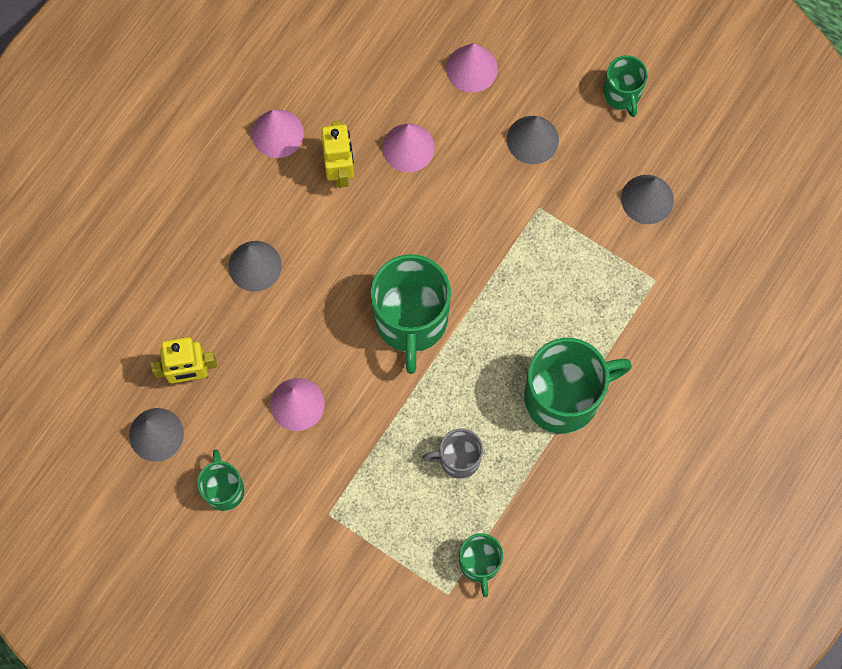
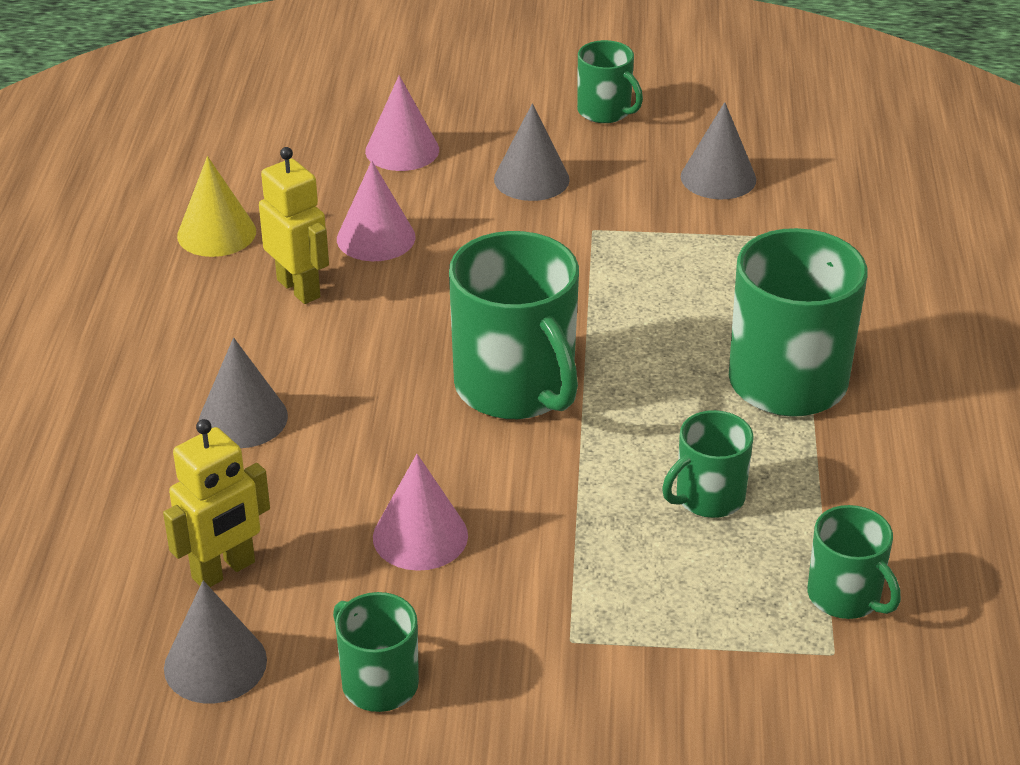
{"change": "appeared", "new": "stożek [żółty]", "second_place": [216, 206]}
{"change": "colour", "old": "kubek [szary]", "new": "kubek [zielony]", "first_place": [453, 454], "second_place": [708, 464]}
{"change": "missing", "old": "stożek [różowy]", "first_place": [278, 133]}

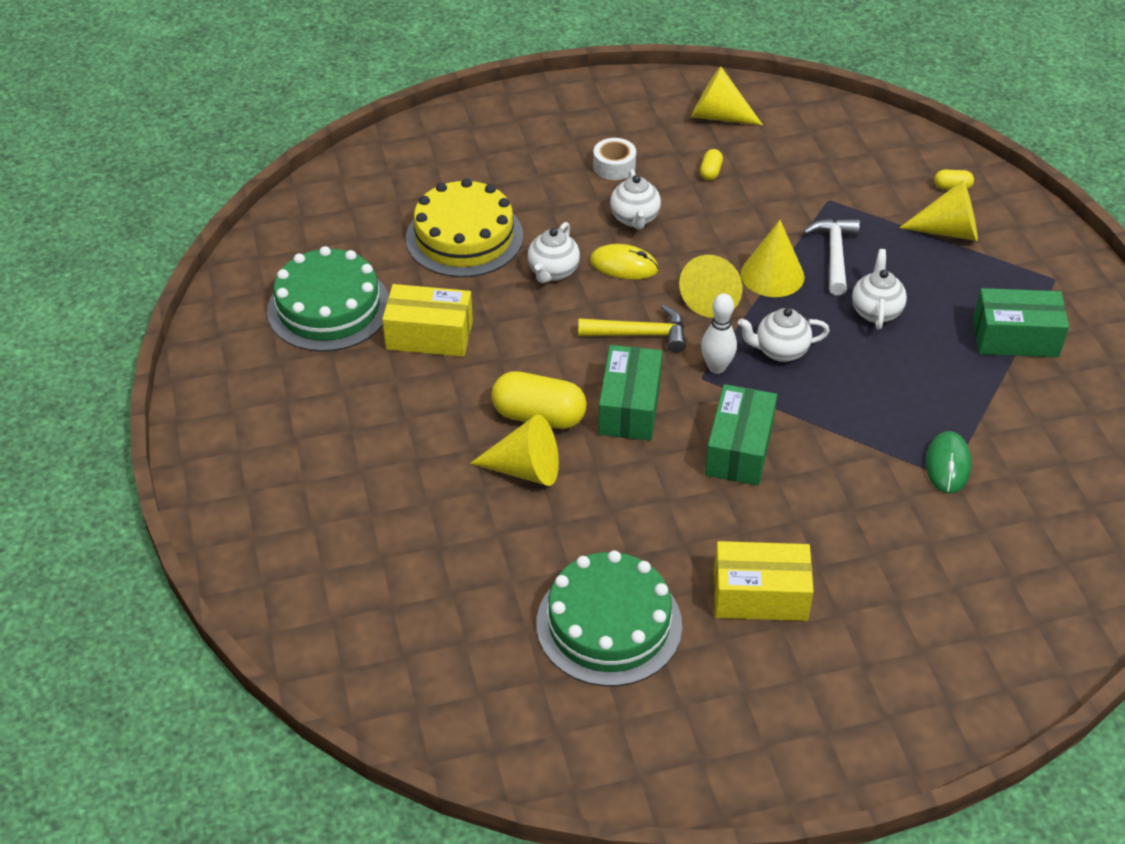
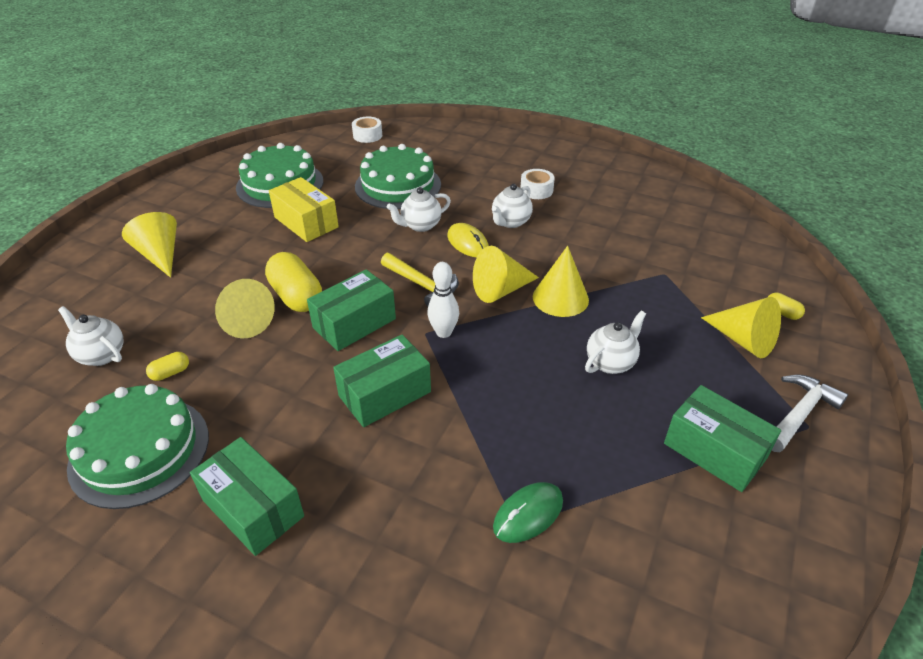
{"change": "relocated", "old": "imbryk [biały]", "first_place": [784, 335], "second_place": [91, 336]}
{"change": "relocated", "old": "stożek [żółty]", "first_place": [727, 95], "second_place": [149, 245]}
{"change": "relocated", "old": "kapsułka [żółty]", "first_place": [711, 164], "second_place": [167, 366]}
{"change": "colour", "old": "pudełko [żółty]", "new": "pudełko [zielony]", "first_place": [764, 581], "second_place": [247, 496]}
{"change": "appeared", "new": "taśma klejąca [biały]", "second_place": [367, 130]}
{"change": "colour", "old": "tort [żółty]", "new": "tort [zielony]", "first_place": [464, 227], "second_place": [398, 176]}
{"change": "relocated", "old": "młotek [biały]", "first_place": [831, 256], "second_place": [810, 413]}

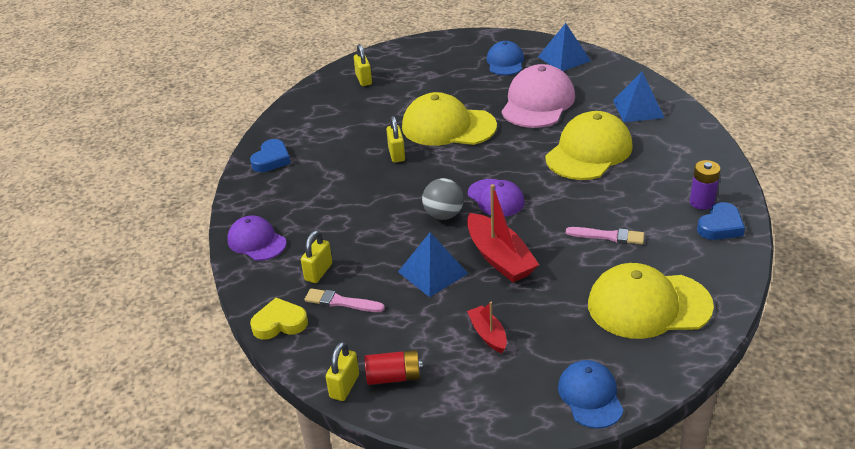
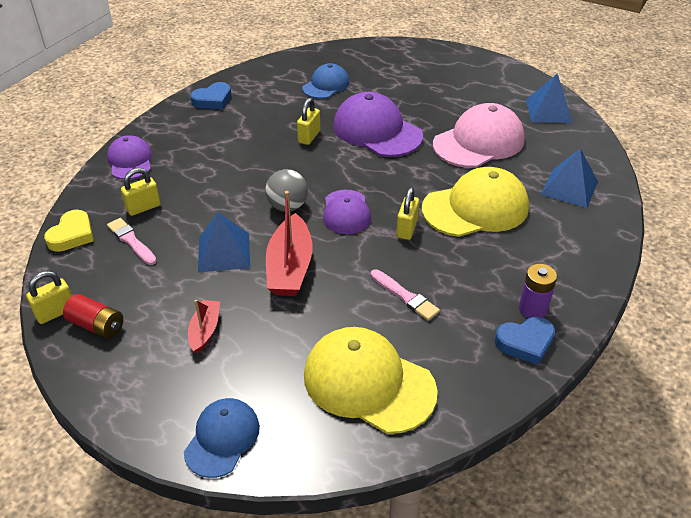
{"change": "spun", "old": "serce [żółty]", "first_place": [279, 319], "second_place": [69, 231], "degrees": 90}
{"change": "relocated", "old": "czapka [niebieski]", "first_place": [505, 58], "second_place": [326, 81]}
{"change": "colour", "old": "czapka [żółty]", "new": "czapka [fioletowy]", "first_place": [449, 119], "second_place": [378, 124]}
{"change": "relocated", "old": "kłódka [żółty]", "first_place": [363, 65], "second_place": [407, 213]}

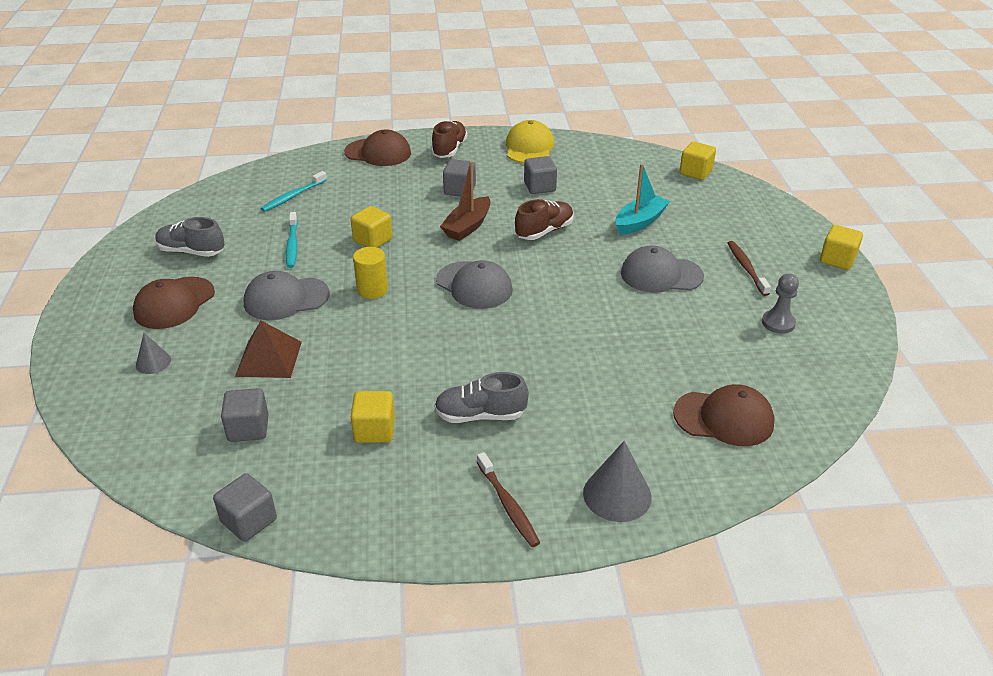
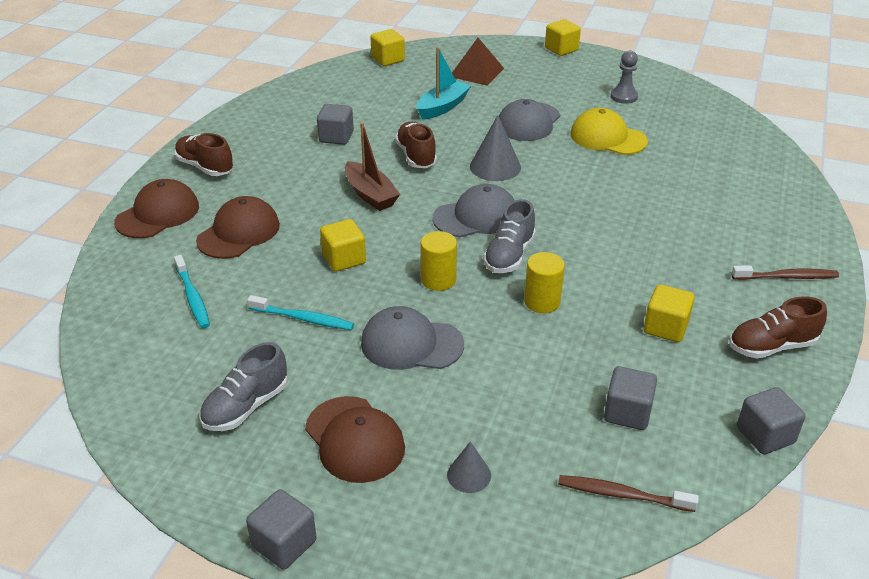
{"change": "relocated", "old": "czapka [brązowy]", "first_place": [724, 415], "second_place": [238, 227]}
{"change": "relocated", "old": "sześcian [szary]", "first_place": [459, 178], "second_place": [281, 529]}
{"change": "spun", "old": "czapka [szary]", "first_place": [287, 295], "second_place": [412, 338], "degrees": 90}
{"change": "spun", "old": "łódka [turkusowy]", "first_place": [642, 199], "second_place": [444, 83], "degrees": 60}
{"change": "relocated", "old": "piramida [brązowy]", "first_place": [268, 349], "second_place": [478, 62]}
{"change": "relocated", "old": "stożek [szary]", "first_place": [617, 481], "second_place": [495, 148]}
{"change": "relocated", "old": "but [szary]", "first_place": [481, 397], "second_place": [509, 236]}
{"change": "appeared", "new": "walec [żółty]", "second_place": [544, 282]}
{"change": "relocated", "old": "szczoteczka do zębów [brązowy]", "first_place": [749, 268], "second_place": [628, 493]}
{"change": "relocated", "old": "czapka [żółty]", "first_place": [530, 141], "second_place": [609, 131]}
{"change": "appeared", "new": "but [brązowy]", "second_place": [778, 327]}

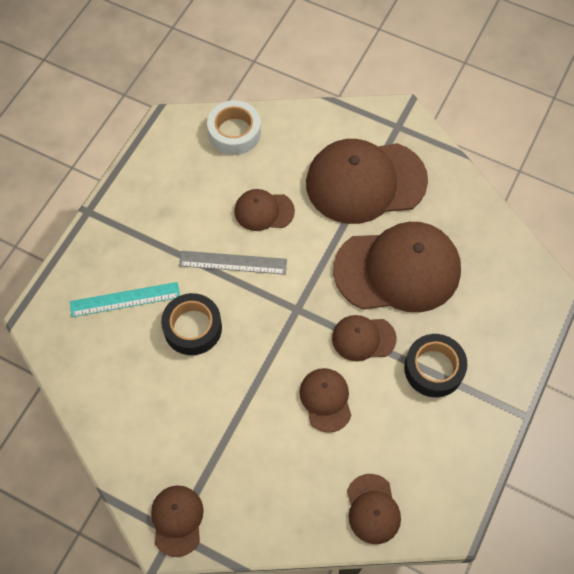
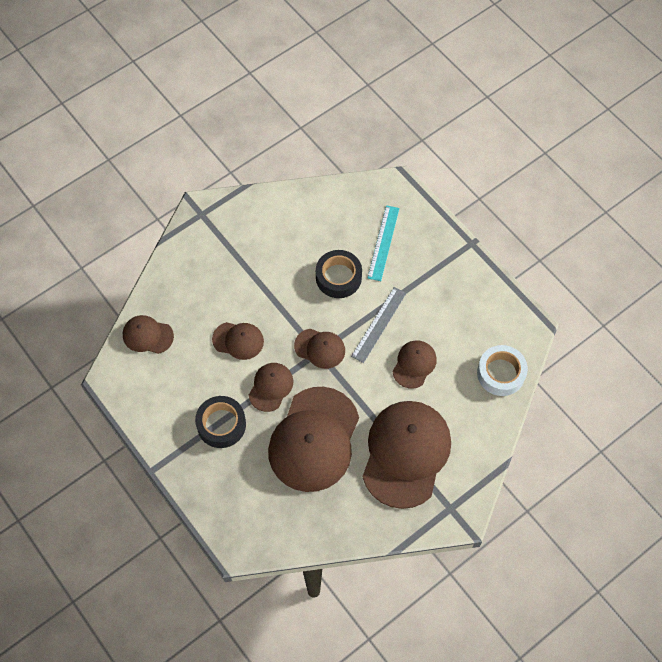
{"change": "relocated", "old": "czapka [brązowy]", "first_place": [177, 521], "second_place": [319, 349]}

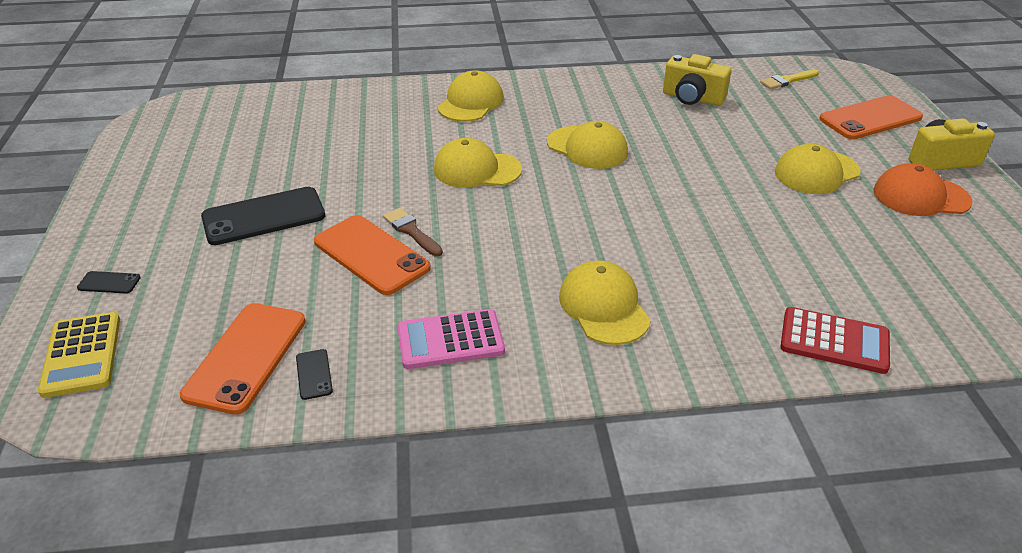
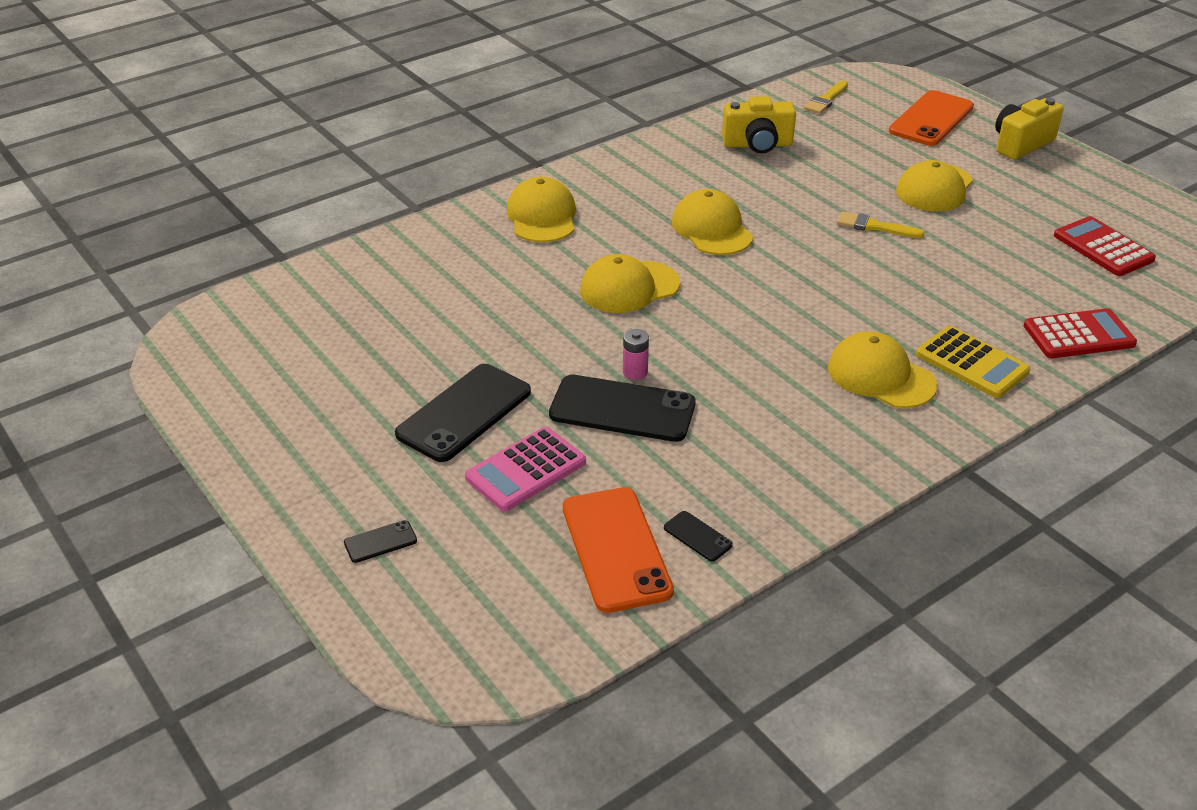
{"change": "relocated", "old": "kalkulator [różowy]", "first_place": [451, 339], "second_place": [525, 469]}
{"change": "colour", "old": "telefon [pomarańczowy]", "new": "telefon [czarny]", "first_place": [372, 255], "second_place": [622, 408]}
{"change": "exchanged", "old": "pędzel [brązowy]", "new": "bateria [różowy]", "first_place": [413, 232], "second_place": [636, 354]}
{"change": "spun", "old": "czapka [żółty]", "first_place": [587, 145], "second_place": [712, 222], "degrees": -120}
{"change": "appeared", "new": "pędzel [żółty]", "second_place": [881, 224]}
{"change": "relocated", "old": "kalkulator [żółty]", "first_place": [79, 355], "second_place": [973, 362]}
{"change": "appeared", "new": "kalkulator [czerwony]", "second_place": [1105, 246]}
{"change": "missing", "old": "czapka [pomarańczowy]", "first_place": [923, 189]}

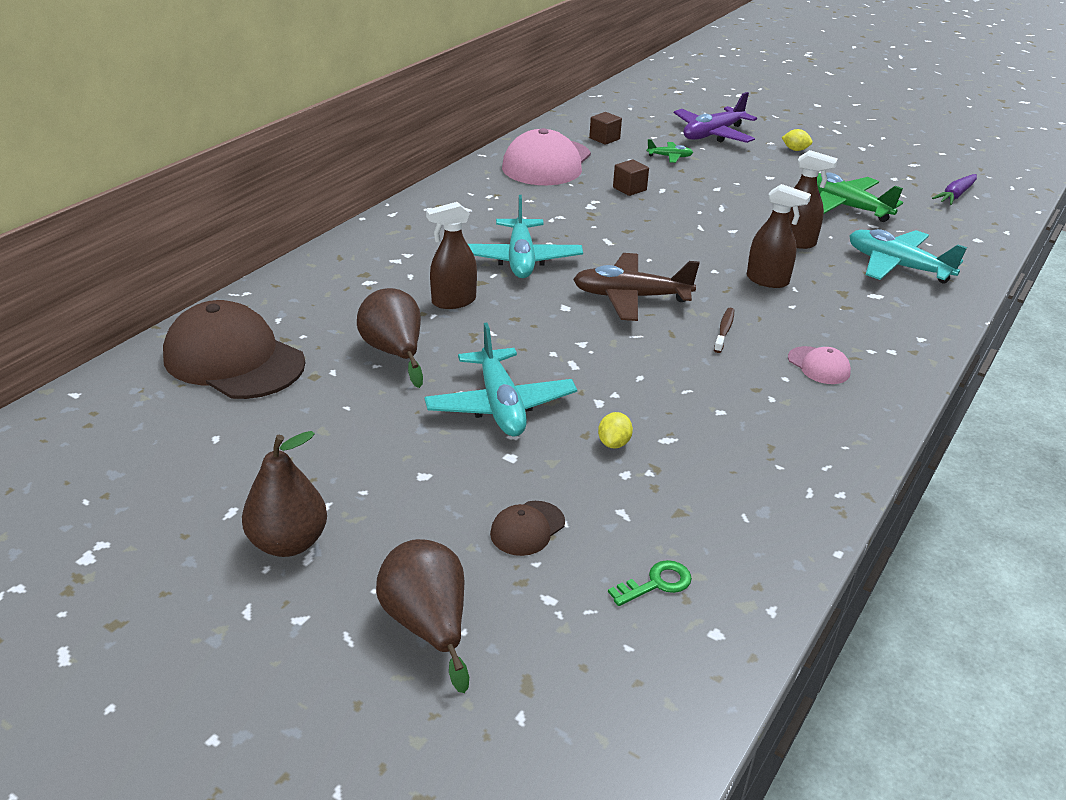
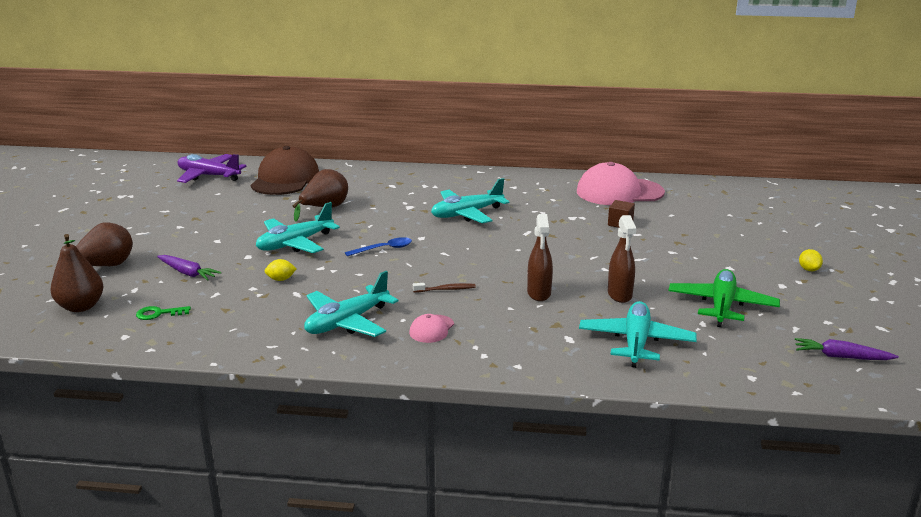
{"change": "relocated", "old": "gruszka [brązowy]", "first_place": [284, 494], "second_place": [77, 273]}
{"change": "spun", "old": "klucz [zielony]", "first_place": [650, 583], "second_place": [163, 313], "degrees": 135}
{"change": "exchanged", "old": "czapka [brązowy]", "new": "marchewka [fioletowy]", "first_place": [527, 528], "second_place": [189, 268]}
{"change": "relocated", "old": "samolot [fioletowy]", "first_place": [715, 117], "second_place": [212, 168]}
{"change": "appeared", "new": "samolot [turkusowy]", "second_place": [351, 304]}
{"change": "appeared", "new": "łyżka [niebieski]", "second_place": [378, 246]}
{"change": "missing", "old": "spryskiwacz [brązowy]", "first_place": [451, 255]}
{"change": "missing", "old": "samolot [brązowy]", "first_place": [636, 287]}
{"change": "missing", "old": "sześcian [brązowy]", "first_place": [605, 128]}
{"change": "missing", "old": "samolot [zielony]", "first_place": [670, 151]}

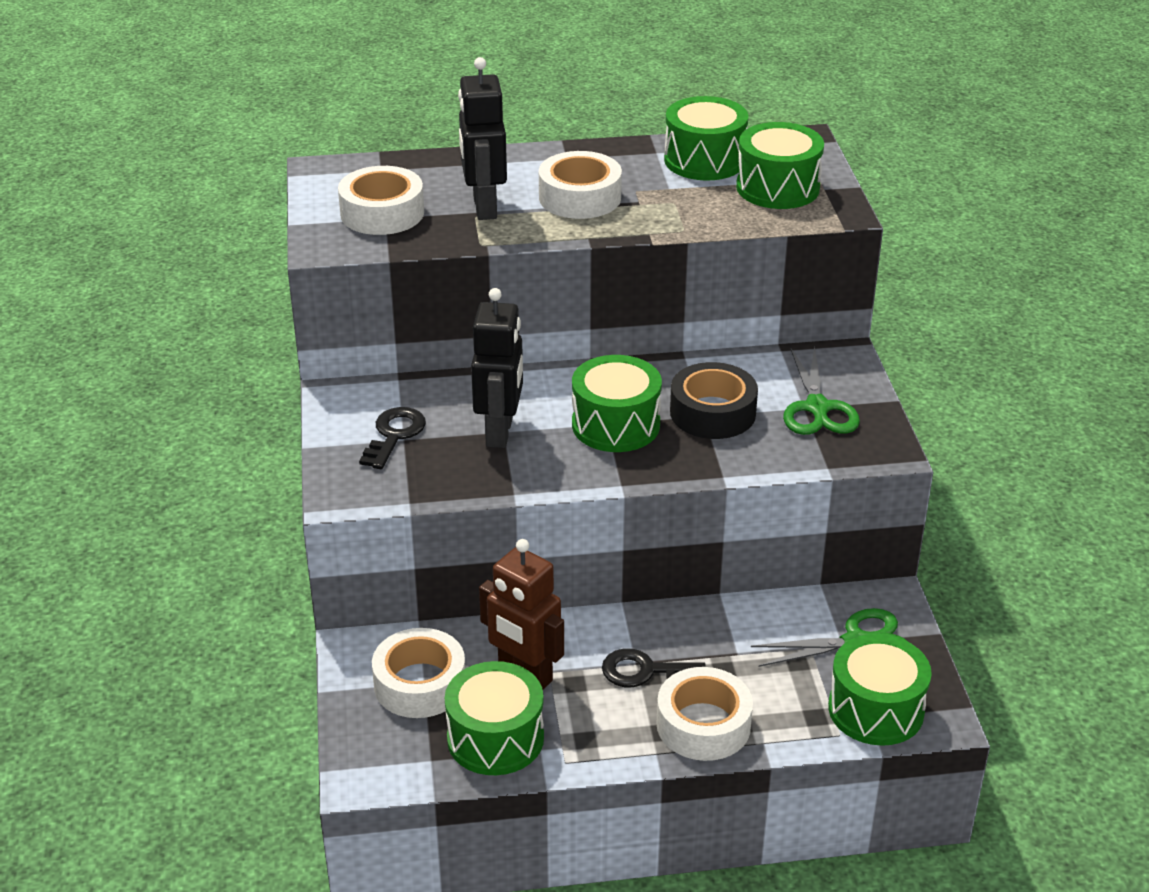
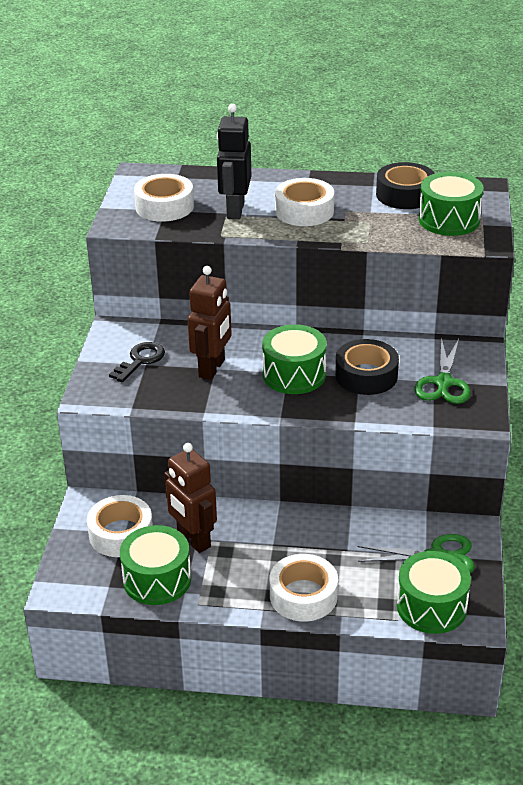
{"change": "colour", "old": "robot [czarny]", "new": "robot [brązowy]", "first_place": [497, 368], "second_place": [210, 323]}
{"change": "exchanged", "old": "bęben [zielony]", "new": "taśma klejąca [czarny]", "first_place": [706, 138], "second_place": [405, 185]}
{"change": "missing", "old": "klucz [czarny]", "first_place": [654, 667]}

